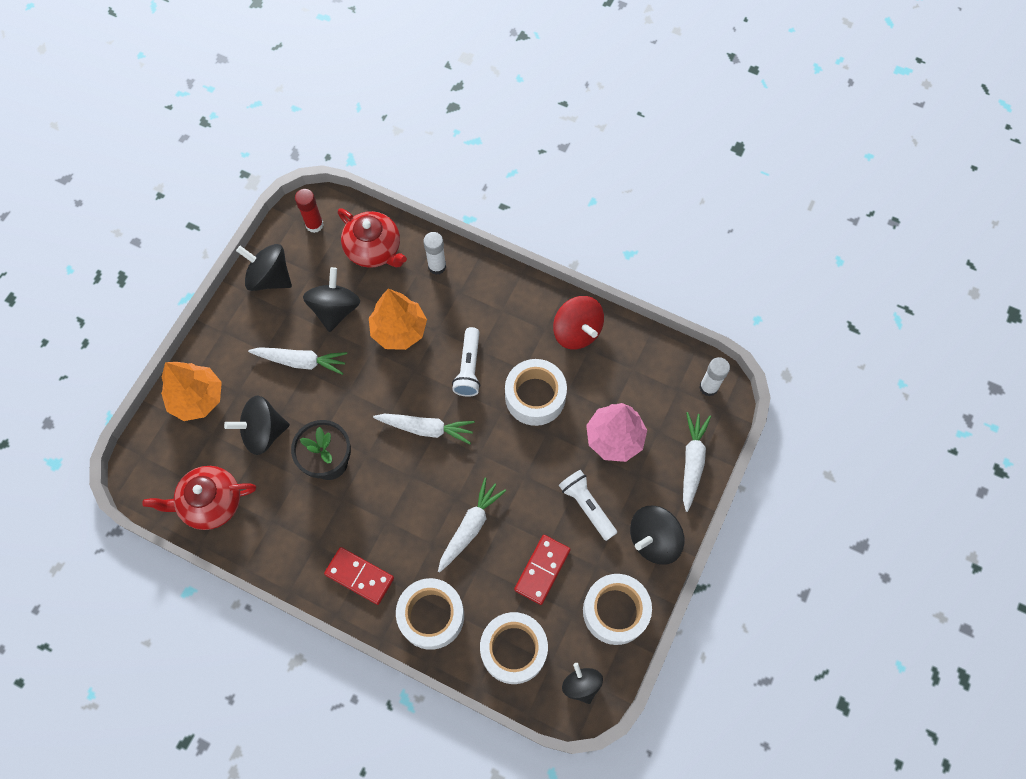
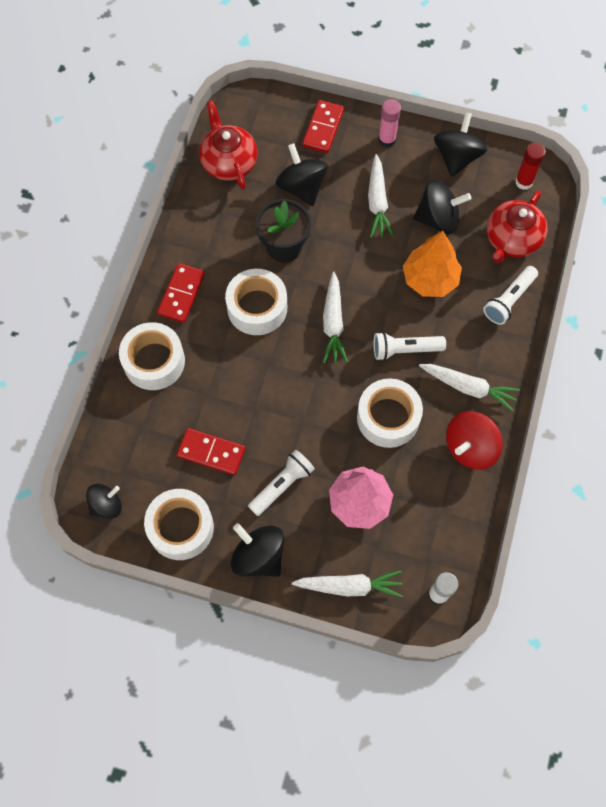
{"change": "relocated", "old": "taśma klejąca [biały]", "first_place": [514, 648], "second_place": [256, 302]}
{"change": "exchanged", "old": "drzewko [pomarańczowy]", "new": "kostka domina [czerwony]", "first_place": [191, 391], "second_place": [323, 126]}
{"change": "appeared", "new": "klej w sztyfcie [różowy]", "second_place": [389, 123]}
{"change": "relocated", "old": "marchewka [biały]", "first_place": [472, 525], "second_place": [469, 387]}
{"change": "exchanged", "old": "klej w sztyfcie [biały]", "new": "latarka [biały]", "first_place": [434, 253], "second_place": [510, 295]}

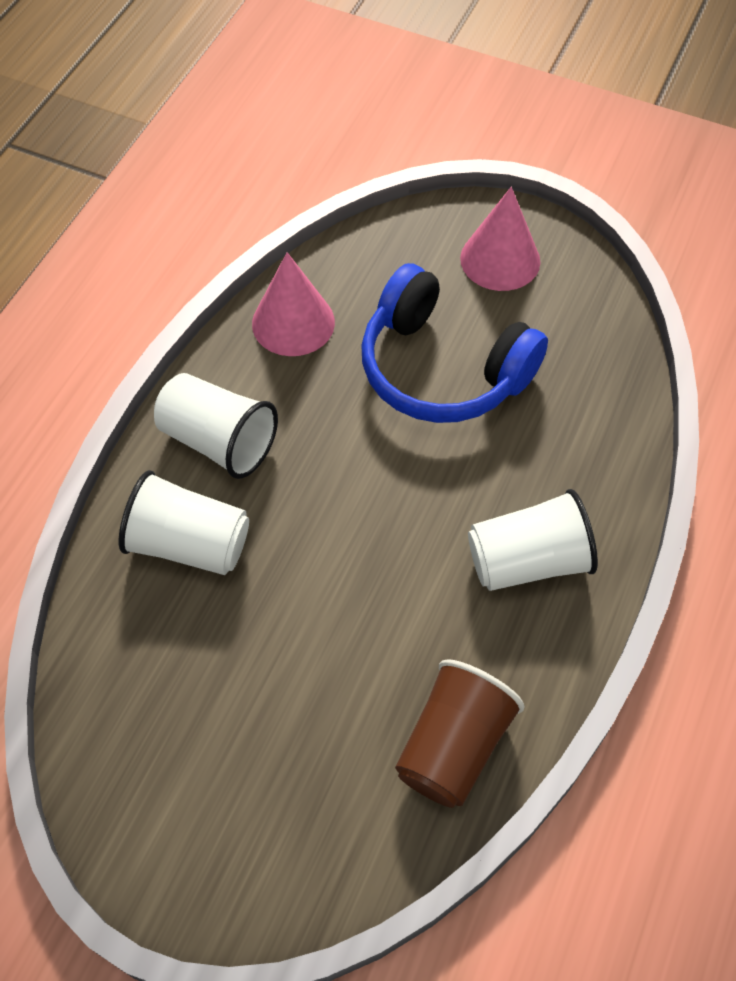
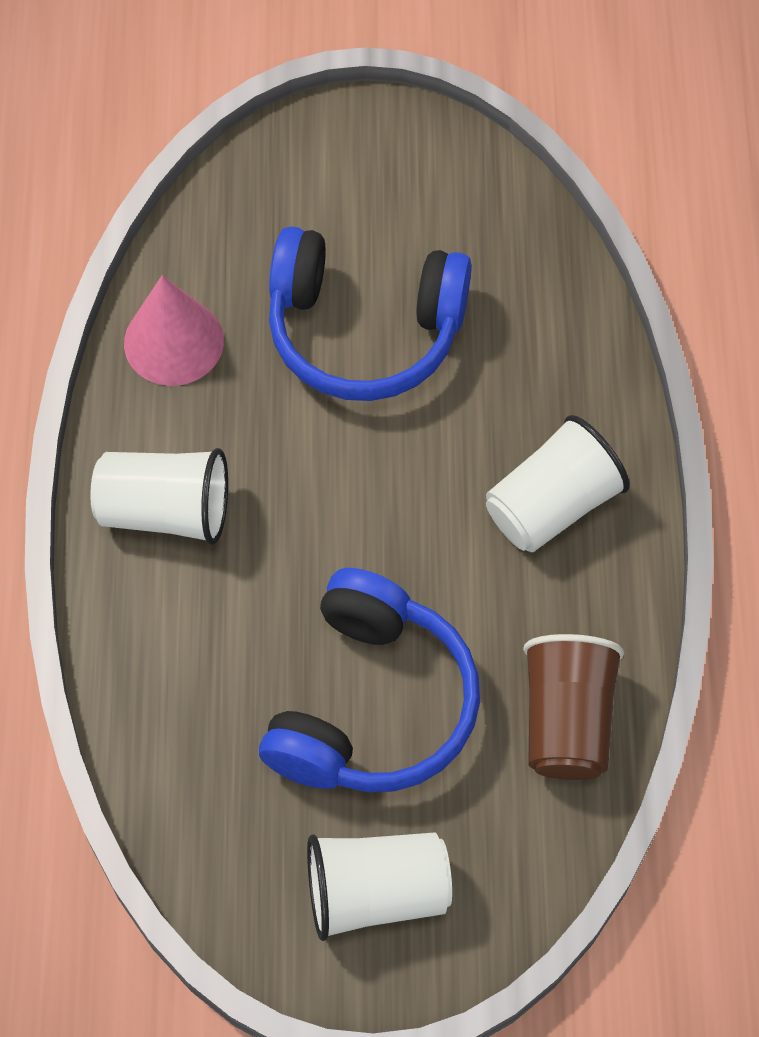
{"change": "appeared", "new": "słuchawki [niebieski]", "second_place": [369, 680]}
{"change": "relocated", "old": "szklanka [biały]", "first_place": [184, 522], "second_place": [379, 886]}
{"change": "missing", "old": "stożek [różowy]", "first_place": [500, 239]}

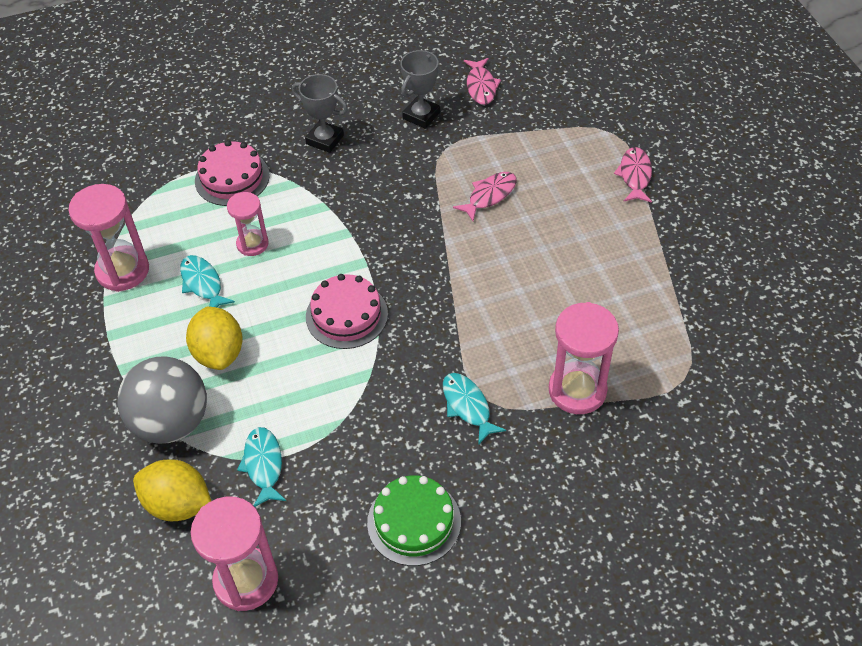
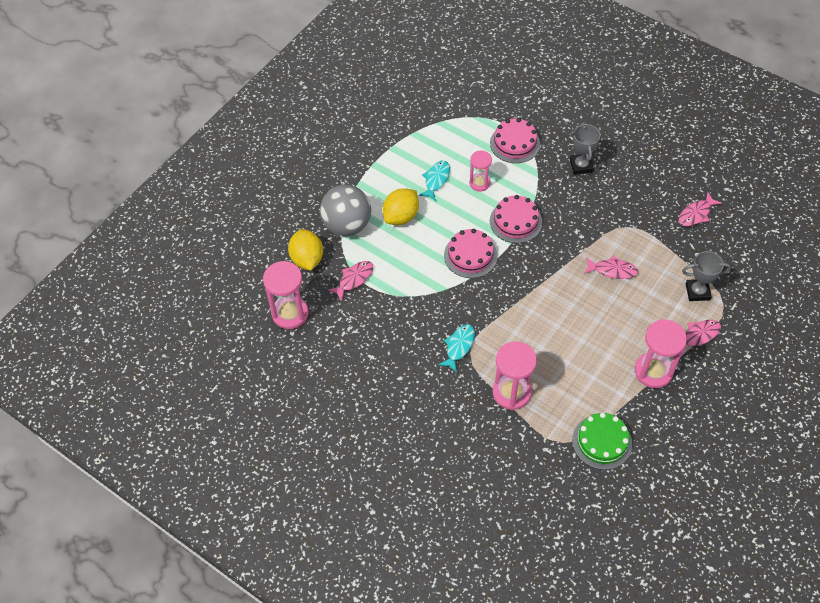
{"change": "colour", "old": "ryba [turkusowy]", "new": "ryba [różowy]", "first_place": [261, 467], "second_place": [350, 281]}
{"change": "appeared", "new": "tort [różowy]", "second_place": [516, 219]}
{"change": "relocated", "old": "tort [zielony]", "first_place": [414, 520], "second_place": [602, 441]}
{"change": "relocated", "old": "klepsydra [różowy]", "first_place": [108, 238], "second_place": [661, 353]}
{"change": "relocated", "old": "puchar [szary]", "first_place": [420, 89], "second_place": [706, 276]}

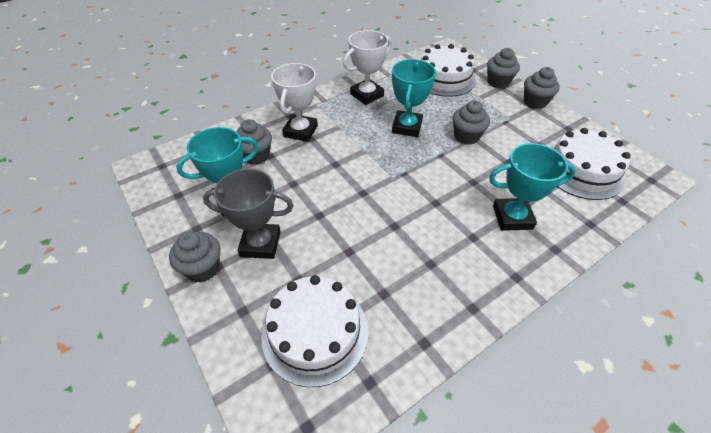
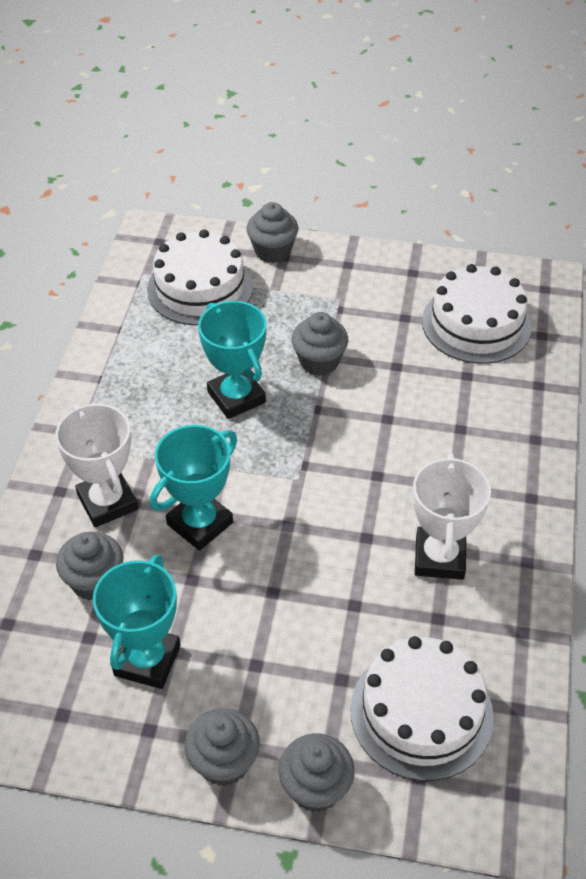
{"change": "relocated", "old": "puchar [turkusowy]", "first_place": [532, 187], "second_place": [193, 488]}
{"change": "relocated", "old": "muffinka [szary]", "first_place": [542, 88], "second_place": [316, 772]}
{"change": "relocated", "old": "puchar [biały]", "first_place": [367, 67], "second_place": [452, 517]}
{"change": "missing", "old": "puchar [szary]", "first_place": [248, 213]}

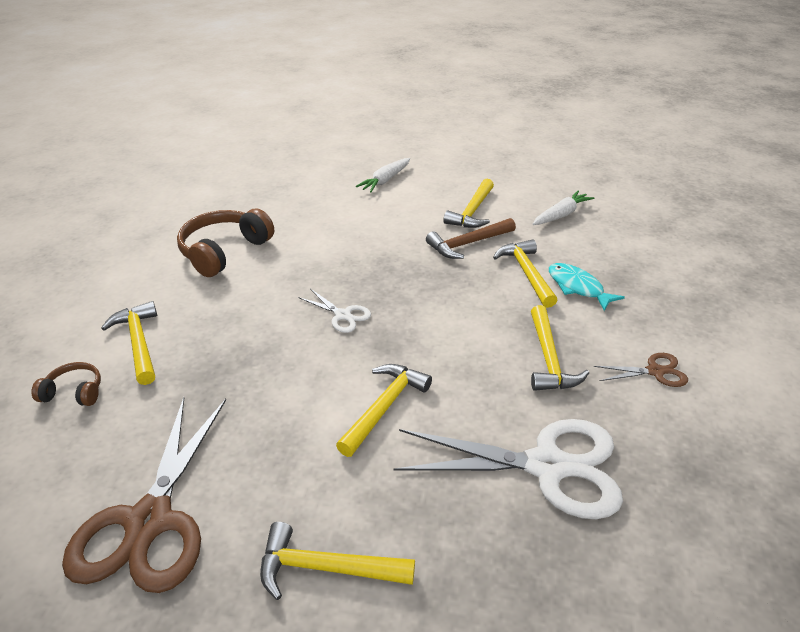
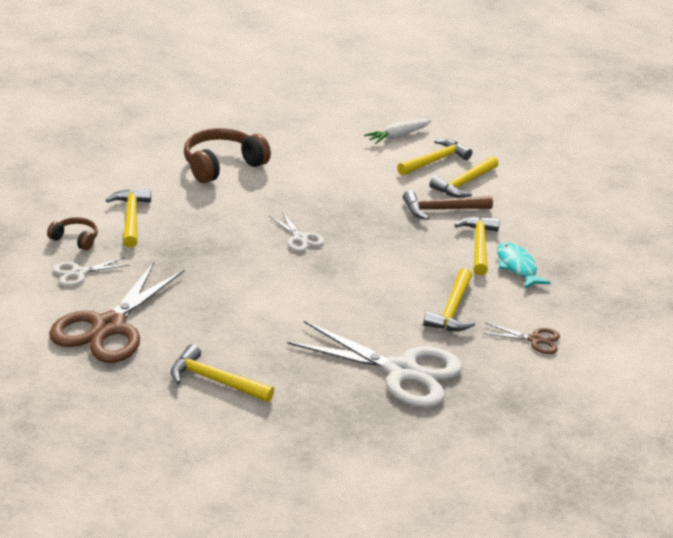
{"change": "appeared", "new": "nożyczki [biały]", "second_place": [91, 271]}
{"change": "relocated", "old": "młotek [żółty]", "first_place": [384, 410], "second_place": [434, 157]}
{"change": "missing", "old": "marchewka [biały]", "first_place": [563, 207]}

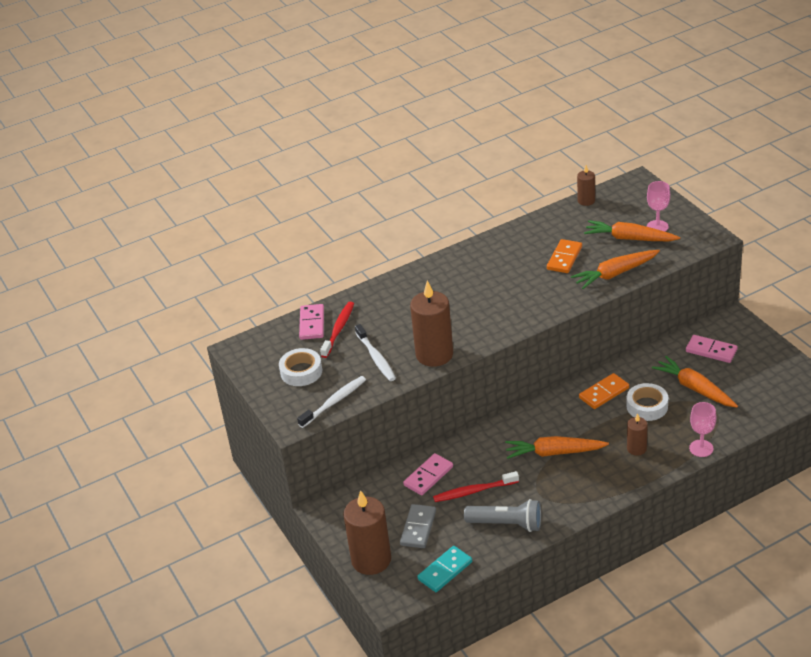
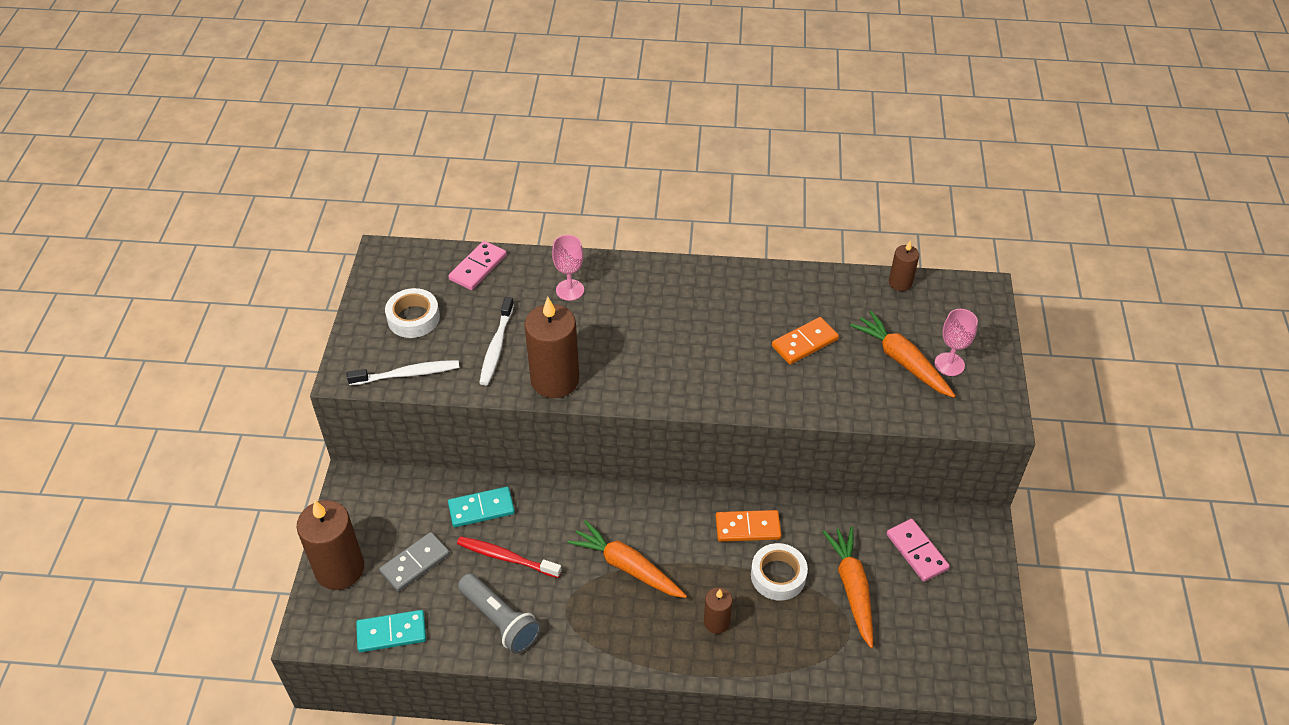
{"change": "colour", "old": "kostka domina [różowy]", "new": "kostka domina [turkusowy]", "first_place": [428, 474], "second_place": [481, 507]}
{"change": "relocated", "old": "kielich [różowy]", "first_place": [702, 429], "second_place": [568, 268]}
{"change": "missing", "old": "szczoteczka do zębów [czerwony]", "first_place": [337, 330]}
{"change": "missing", "old": "marchewka [pomarańczowy]", "first_place": [615, 269]}

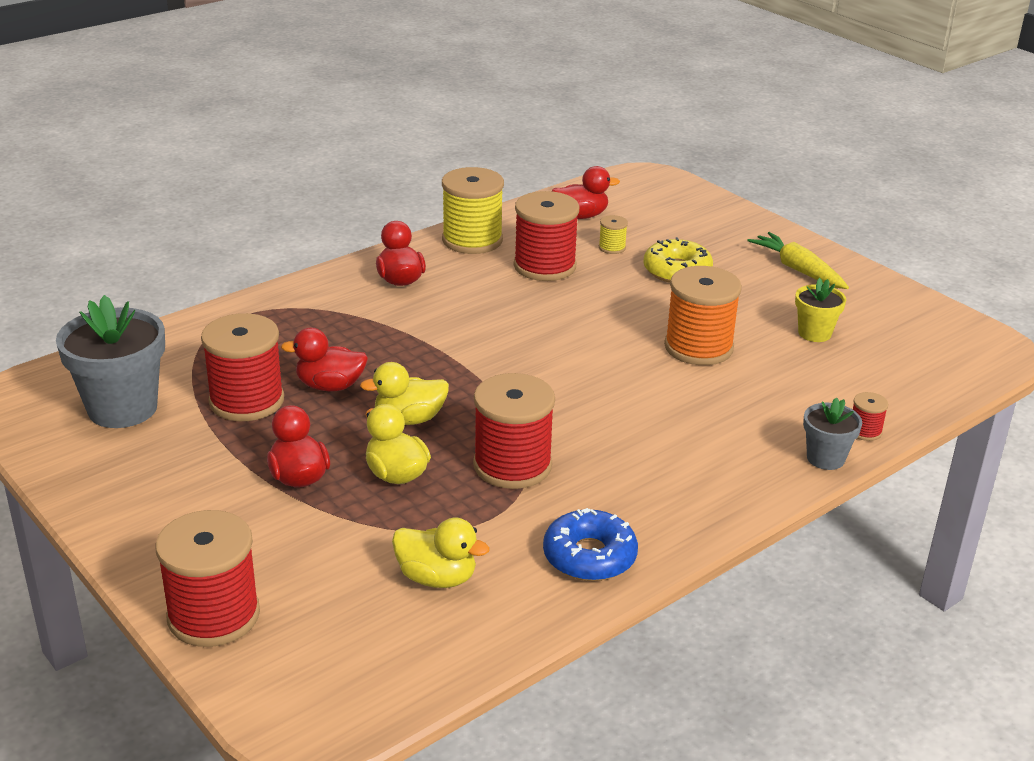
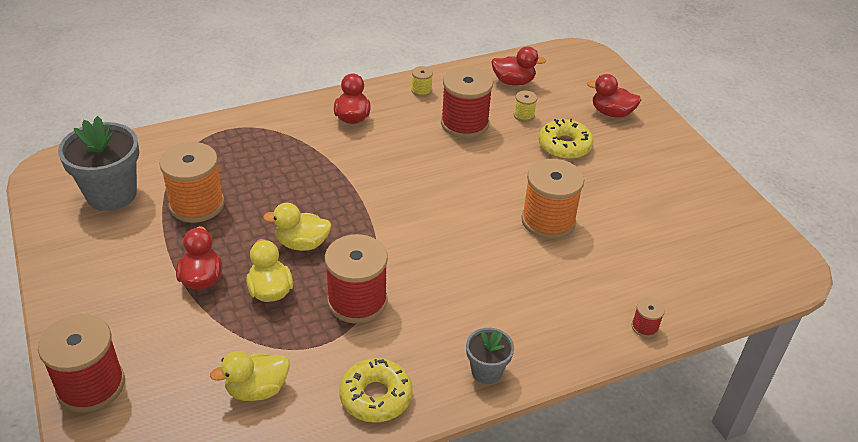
{"change": "colour", "old": "szpulka [czerwony]", "new": "szpulka [pomarańczowy]", "first_place": [242, 367], "second_place": [192, 182]}
{"change": "spun", "old": "kaczka [żółty]", "first_place": [441, 553], "second_place": [249, 376], "degrees": 120}
{"change": "colour", "old": "donut [niebieski]", "new": "donut [żółty]", "first_place": [590, 544], "second_place": [376, 390]}
{"change": "size", "old": "szpulka [żółty]", "first_place": [473, 210], "second_place": [422, 81], "factor": 0.45}
{"change": "relocated", "old": "doniczka [szary]", "first_place": [832, 434], "second_place": [490, 356]}
{"change": "relocated", "old": "kaczka [czerwony]", "first_place": [324, 359], "second_place": [614, 96]}
{"change": "missing", "old": "marchewka [żółty]", "first_place": [798, 260]}
{"change": "missing", "old": "doniczka [żółty]", "first_place": [820, 310]}

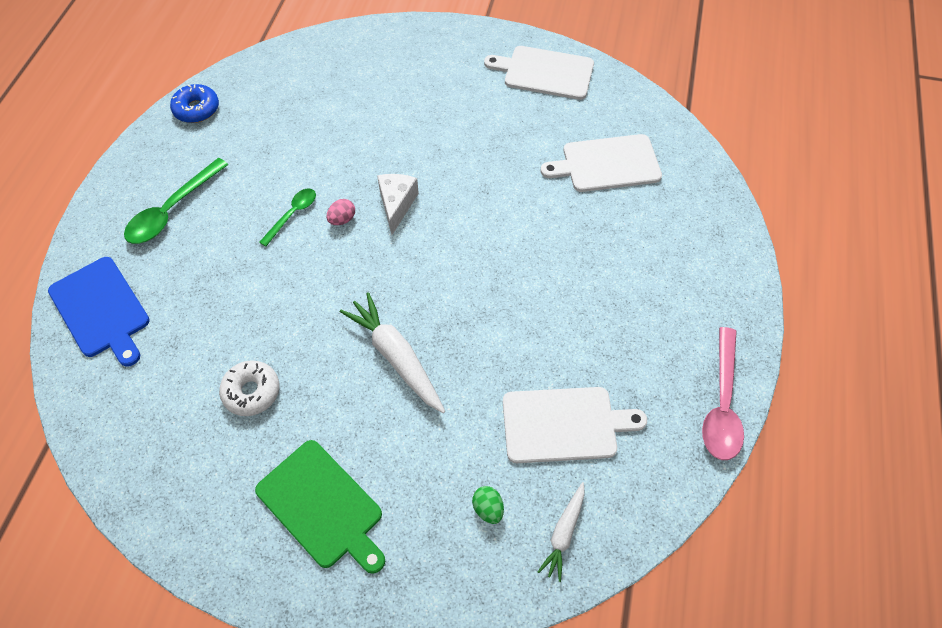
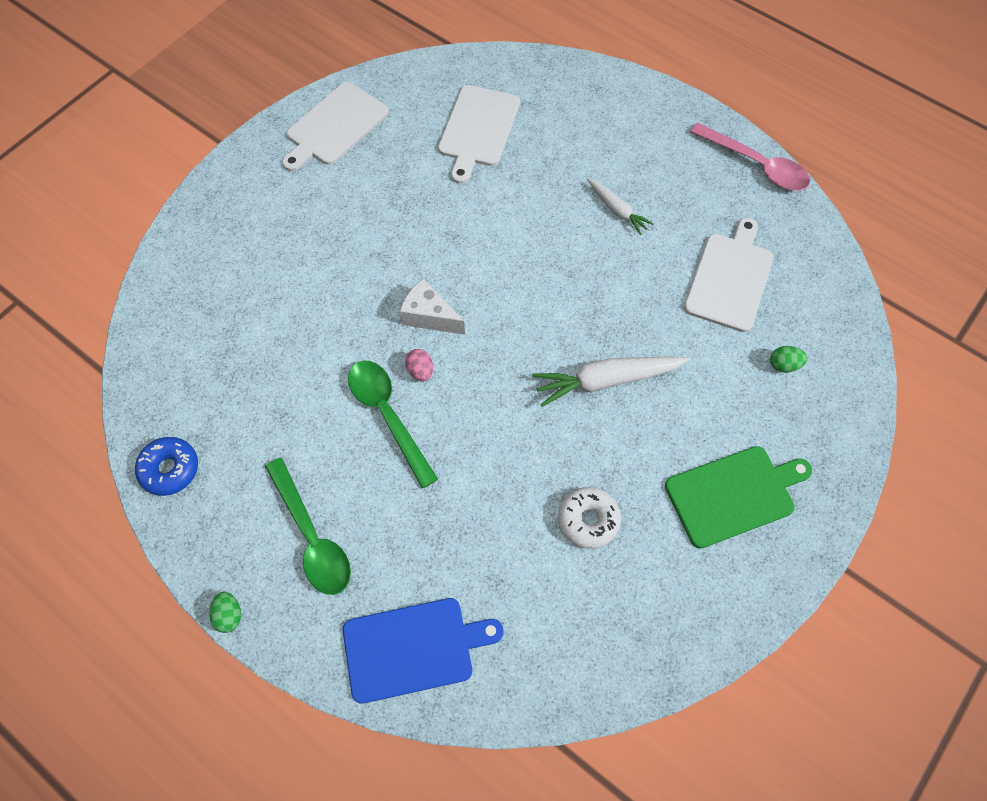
{"change": "appeared", "new": "jajko [zielony]", "second_place": [225, 612]}
{"change": "size", "old": "łyżka [zielony]", "first_place": [287, 218], "second_place": [393, 424], "factor": 1.66}
{"change": "relocated", "old": "marchewka [biały]", "first_place": [561, 532], "second_place": [620, 207]}

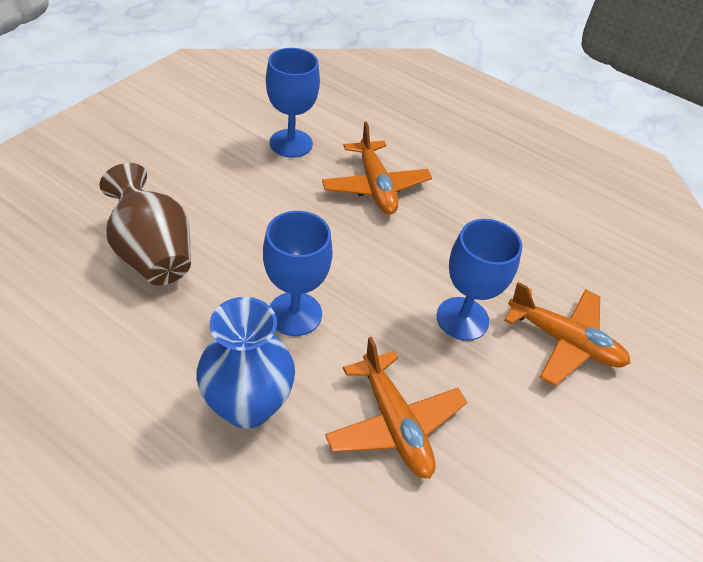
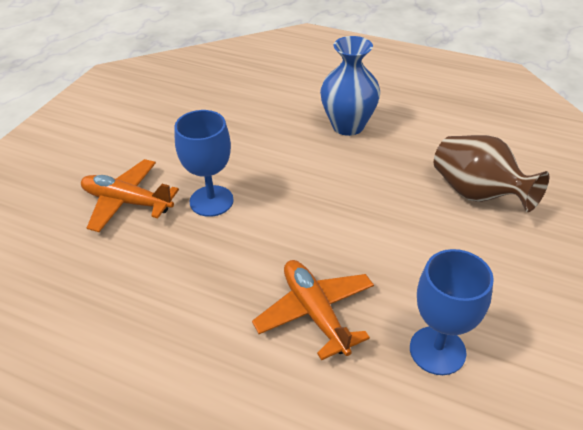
{"change": "missing", "old": "kielich [niebieski]", "first_place": [298, 273]}
{"change": "missing", "old": "samolot [pomarańczowy]", "first_place": [396, 408]}

